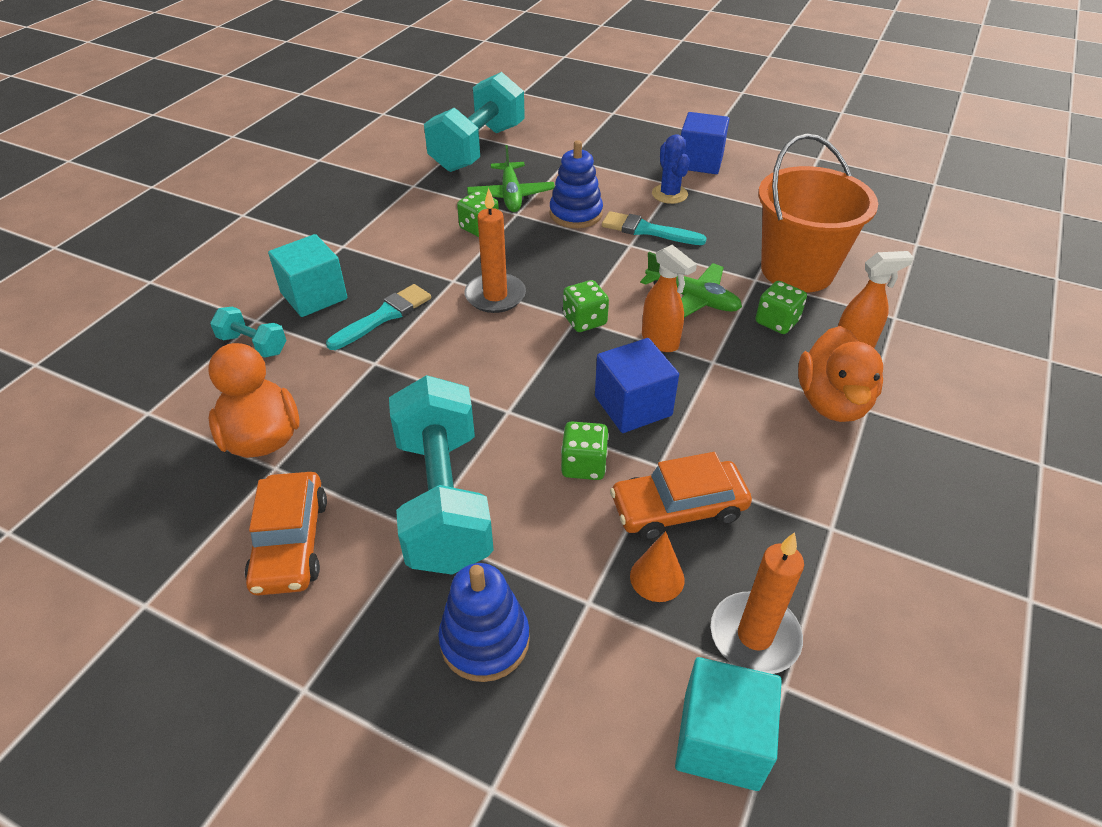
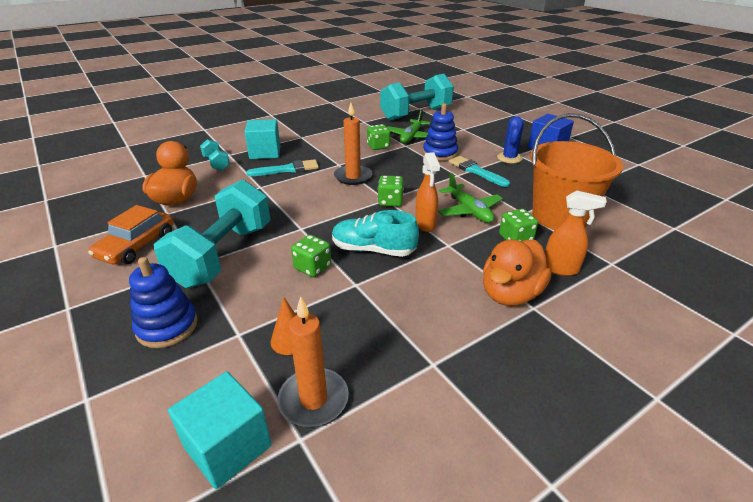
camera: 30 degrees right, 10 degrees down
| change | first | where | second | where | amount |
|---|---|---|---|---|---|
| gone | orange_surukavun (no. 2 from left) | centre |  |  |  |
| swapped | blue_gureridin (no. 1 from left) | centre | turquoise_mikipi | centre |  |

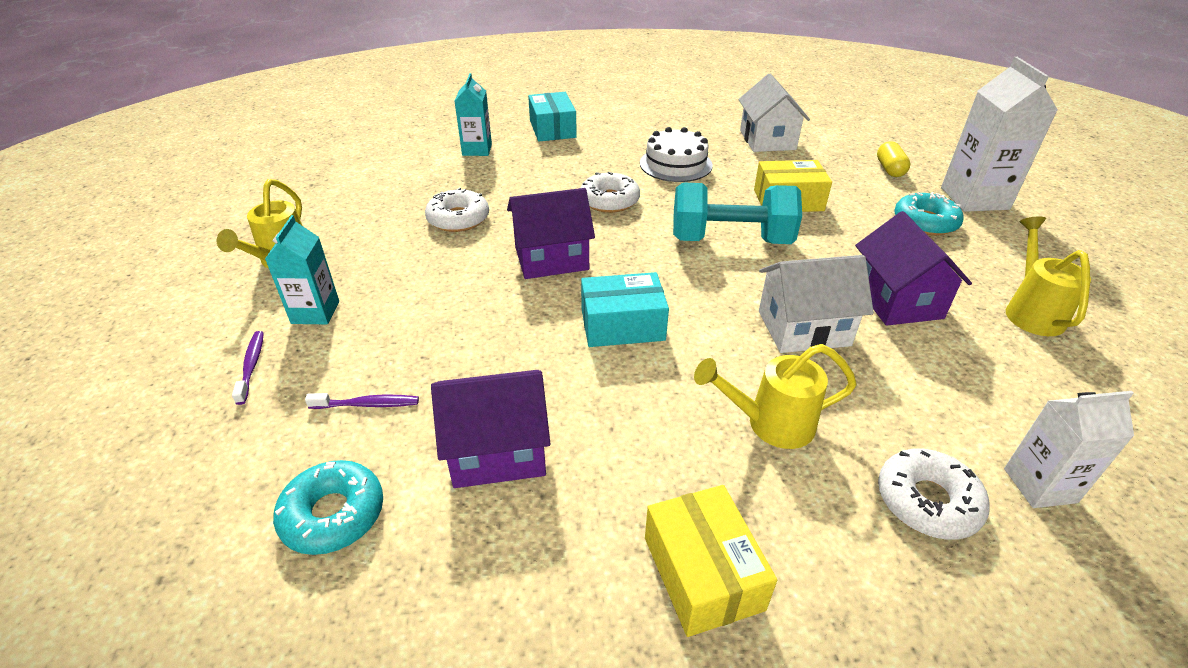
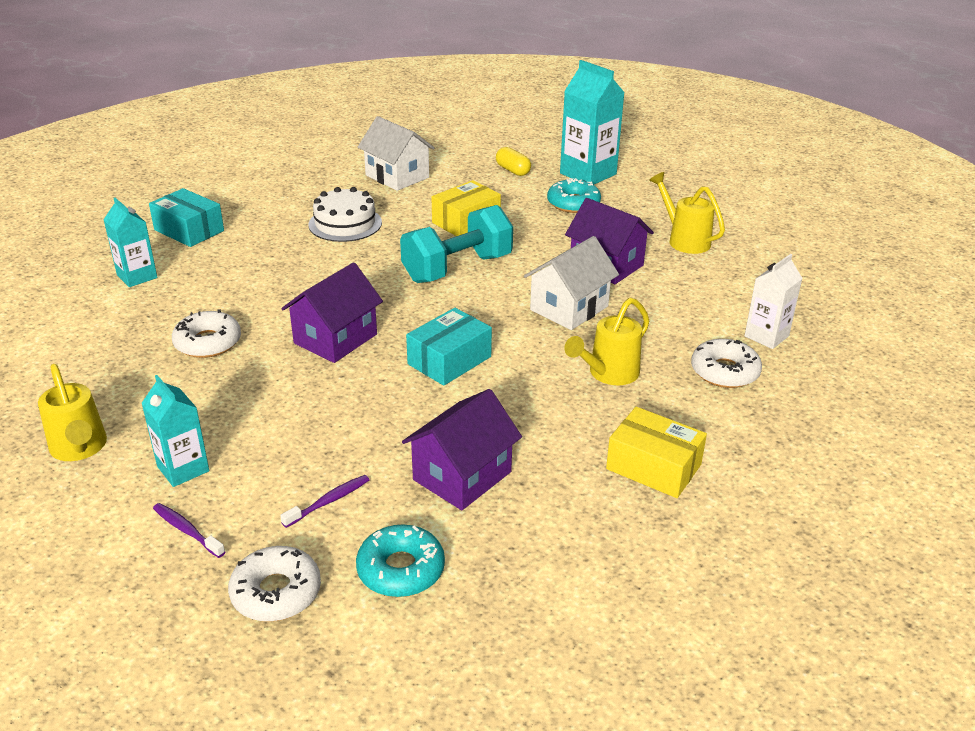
camera: 40 degrees left, 5 degrees down
| change | first | where | second | where | amount |
|---|---|---|---|---|---|
| shifted | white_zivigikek (no. 2 from left) | top centre |  | bottom left |  |
| repainted | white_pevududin (no. 1 from left) | top right | turquoise_pevududin (no. 3 from left) | top centre |  |

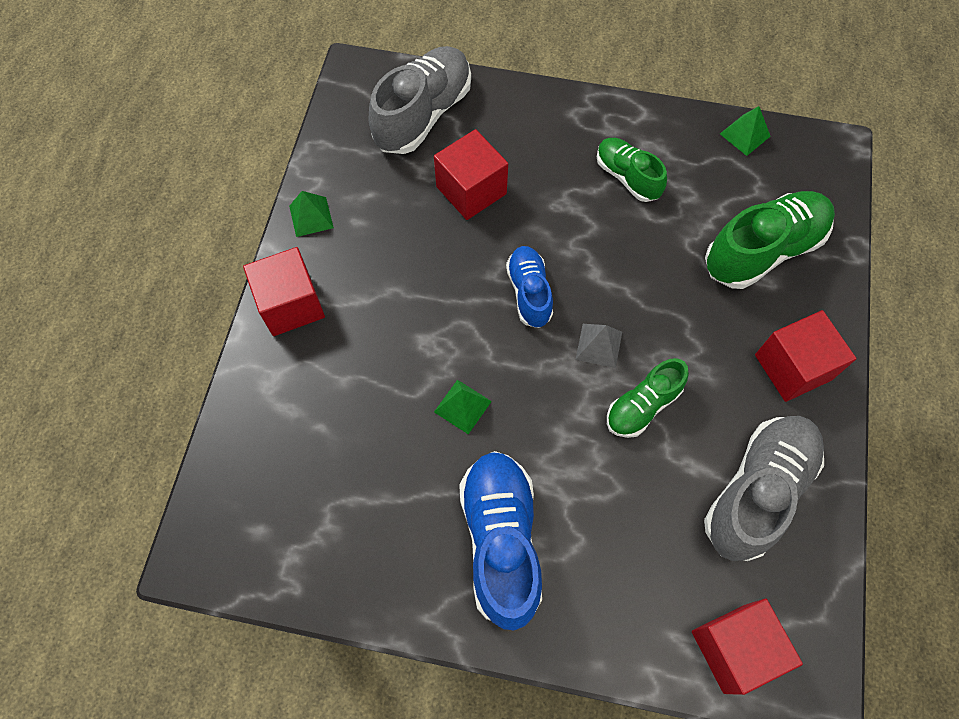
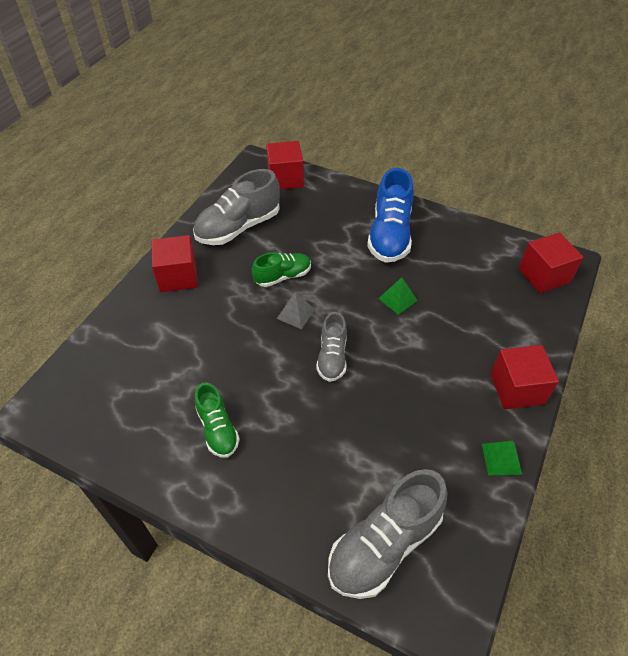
camera: 165 degrees left, 15 degrees down
| change | first | where | second | where | amount |
|---|---|---|---|---|---|
| gone | green_mikipi (no. 3 from left) | middle right |  |  |  |
| gone | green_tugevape (no. 3 from left) | top right |  |  |  |
| shifted | red_gureridin (no. 2 from left in the first image) | top centre | red_gureridin (no. 4 from left) | middle right |  |
| repainted | blue_mikipi (no. 2 from left) | centre | grey_mikipi (no. 2 from left) | centre |  |

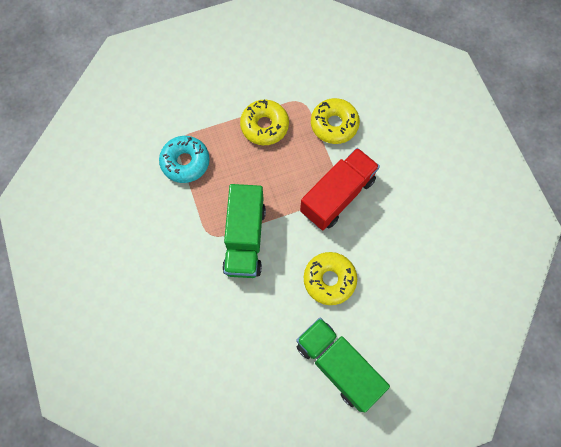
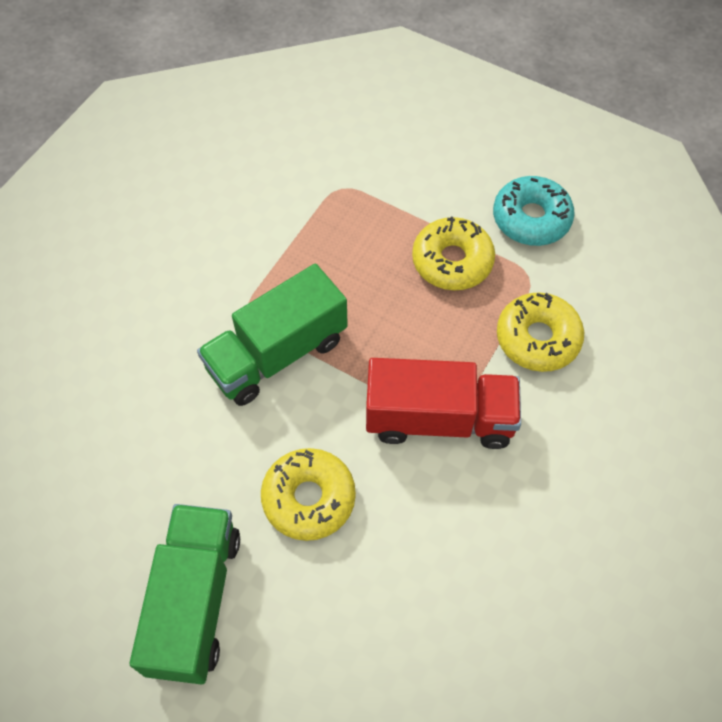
camera: 50 degrees right, 10 degrees down
| change | first | where | second | where | amount |
|---|---|---|---|---|---|
| shifted | turquoise_zivigikek | middle left |  | top right |  |

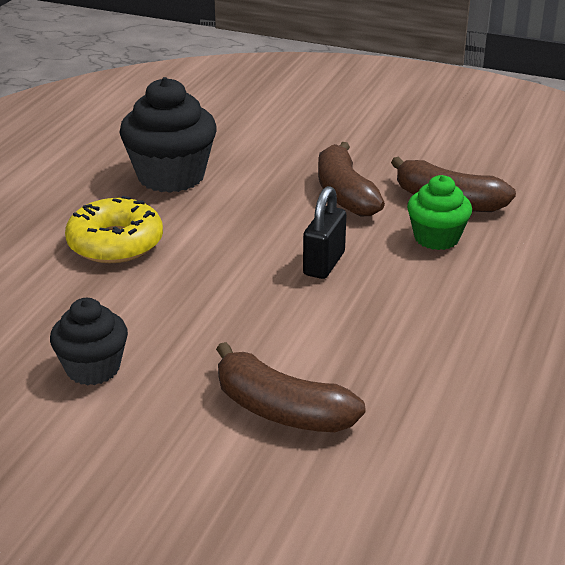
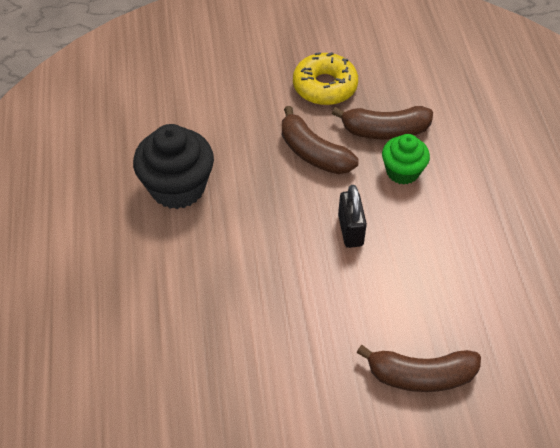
camera: 30 degrees left, 20 degrees up
| change | first | where | second | where | amount |
|---|---|---|---|---|---|
| gone | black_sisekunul (no. 1 from left) | middle left |  |  |  |
| shifted | yellow_zivigikek | middle left |  | top centre |  |

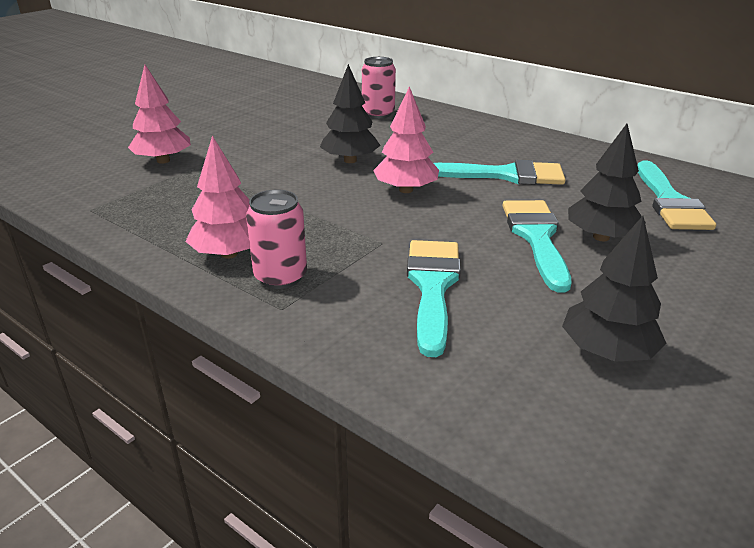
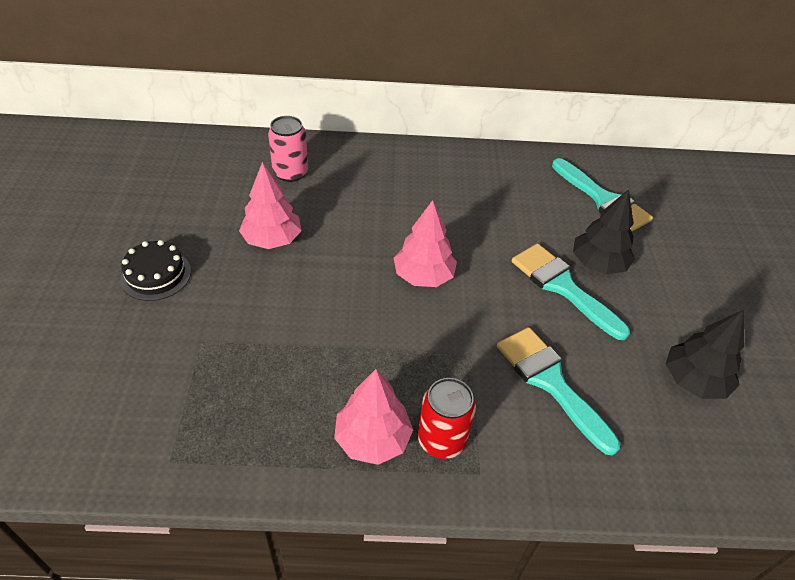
camera: 40 degrees left, 15 degrees up
| change | first | where | second | where | amount |
|---|---|---|---|---|---|
| gone | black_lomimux (no. 1 from left) | top centre |  |  |  |
| gone | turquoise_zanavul (no. 2 from left) | top centre |  |  |  |
| new |  |  | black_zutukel | middle left |  |
| shifted | pink_lomimux (no. 1 from left) | top left |  | centre |  |
| repainted | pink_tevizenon (no. 1 from left) | centre | red_tevizenon | bottom centre |  |

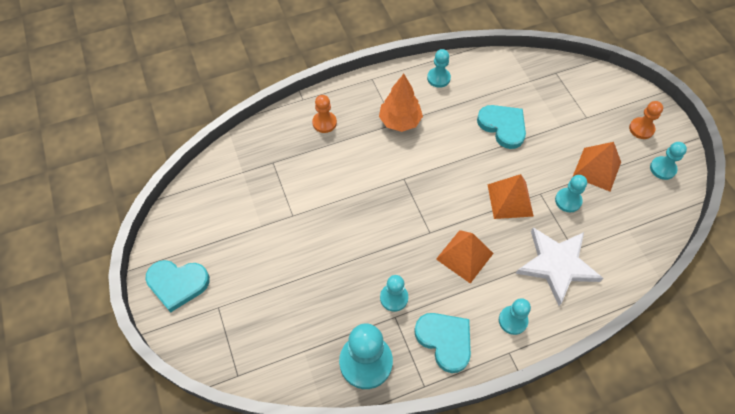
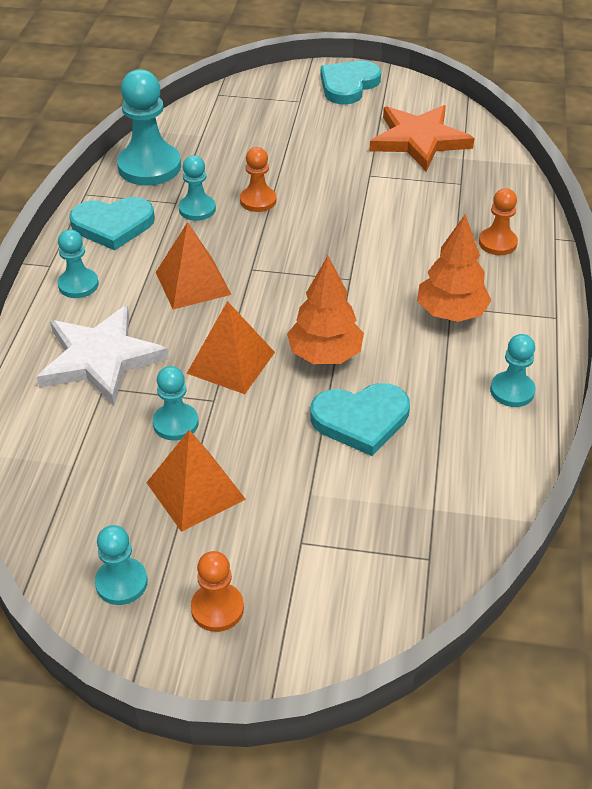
camera: 120 degrees right, 15 degrees down
| change | first | where | second | where | amount |
|---|---|---|---|---|---|
| new |  |  | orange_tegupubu (no. 2 from left) | top centre |  |
| new |  |  | orange_lomimux (no. 1 from left) | centre |  |
| new |  |  | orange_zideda | top right |  |

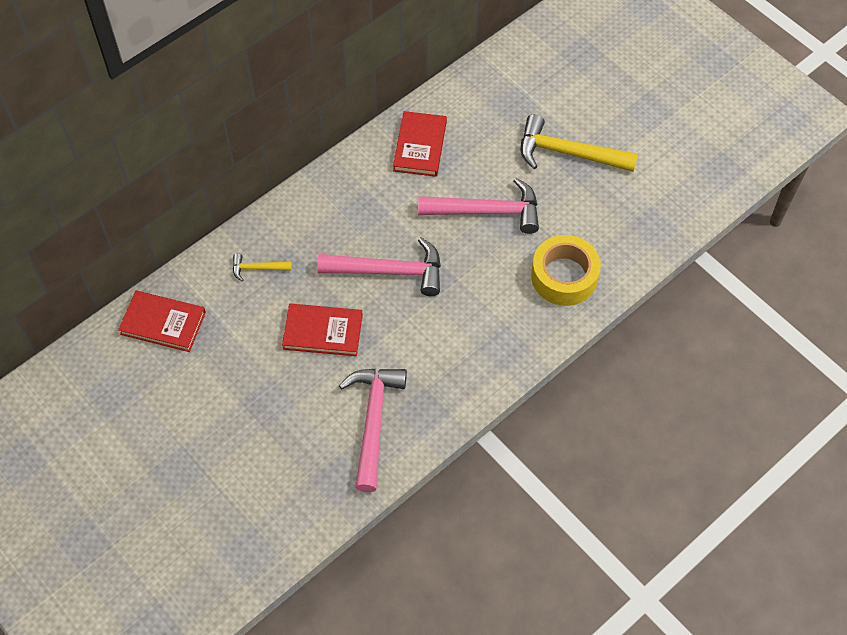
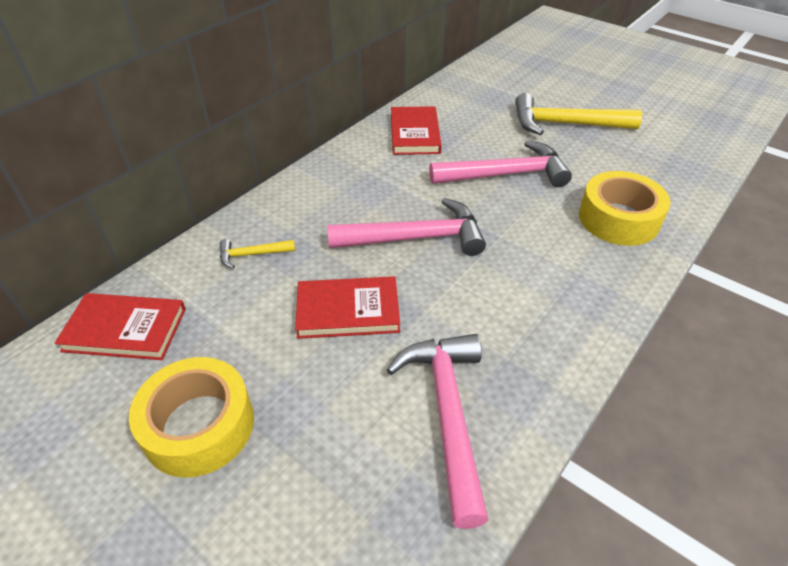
camera: 10 degrees left, 15 degrees down
| change | first | where | second | where | amount |
|---|---|---|---|---|---|
| new |  |  | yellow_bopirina (no. 1 from left) | bottom left |  |

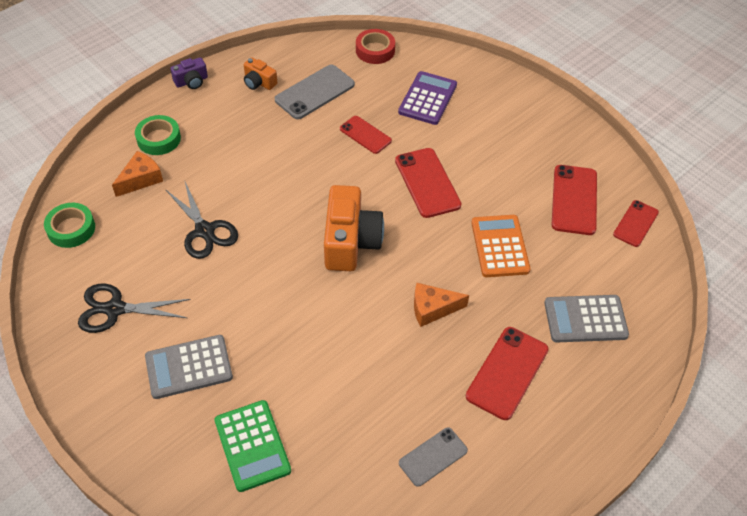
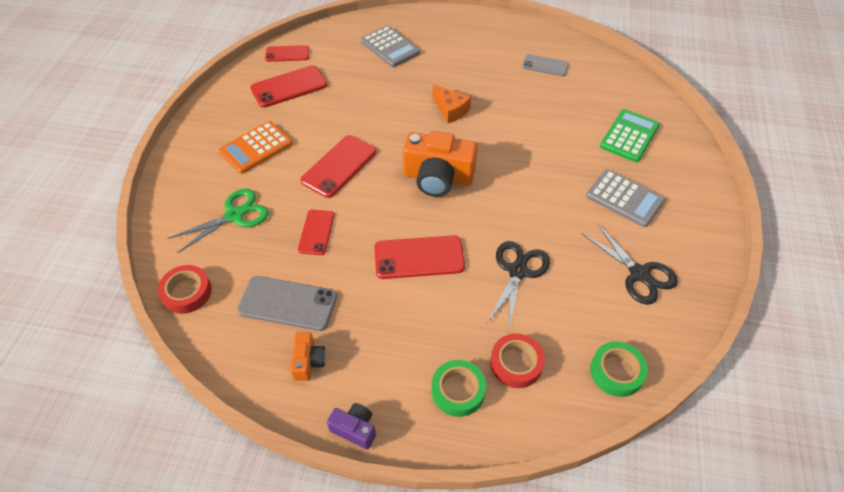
camera: 125 degrees left, 0 degrees up
| change | first | where | second | where | amount |
|---|---|---|---|---|---|
| shifted | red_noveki (no. 3 from left in the first image) | bottom right | red_noveki (no. 5 from left) | centre |  |
| shifted | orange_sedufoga | middle right |  | top left |  |
| swapped | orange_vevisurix (no. 1 from left) | middle left | red_bopirina (no. 2 from left) | bottom centre |  |
| swapped | purple_sedufoga | top centre | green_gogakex | middle left |  |
| rotated | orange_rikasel (no. 2 from left) | centre |  | centre | 135 degrees counterclockwise |

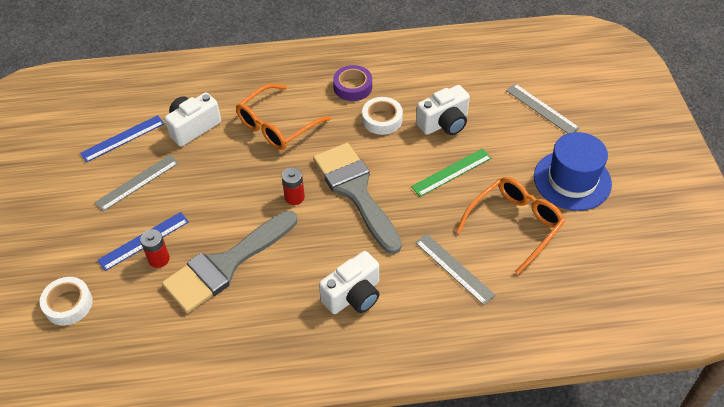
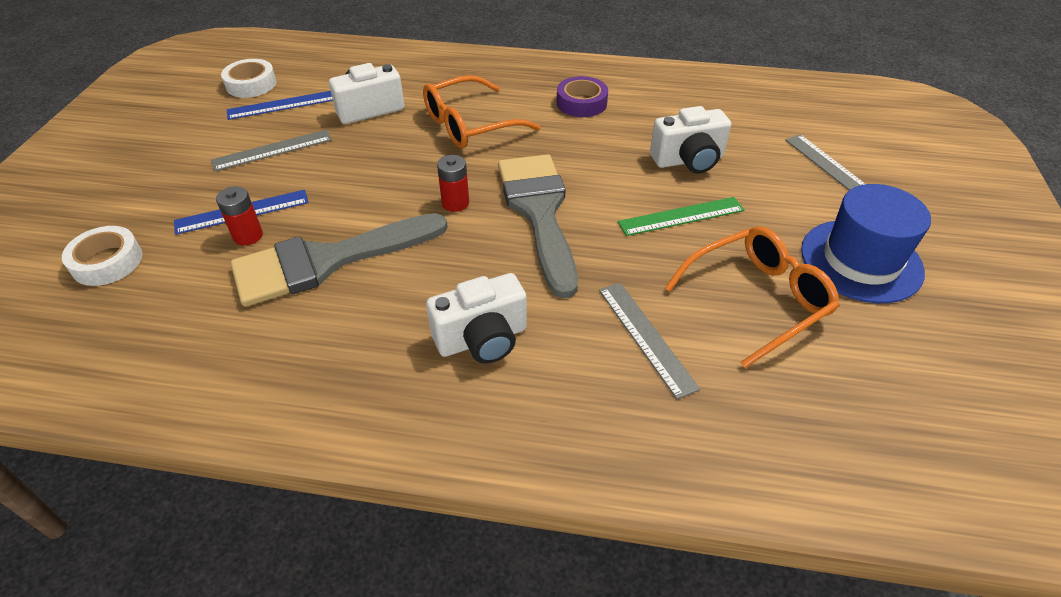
camera: 15 degrees right, 5 degrees down
| change | first | where | second | where | amount |
|---|---|---|---|---|---|
| shifted | white_bopirina (no. 2 from left) | top centre |  | top left |  |

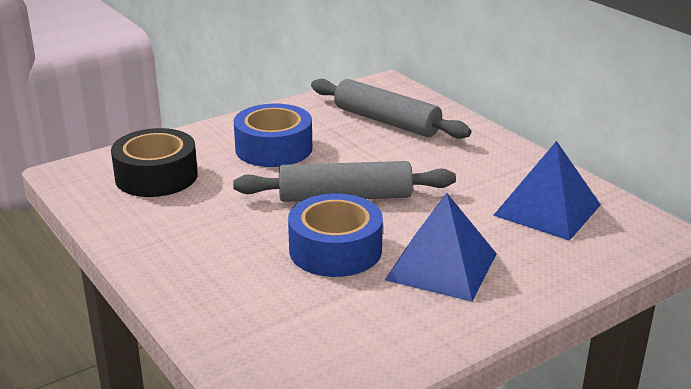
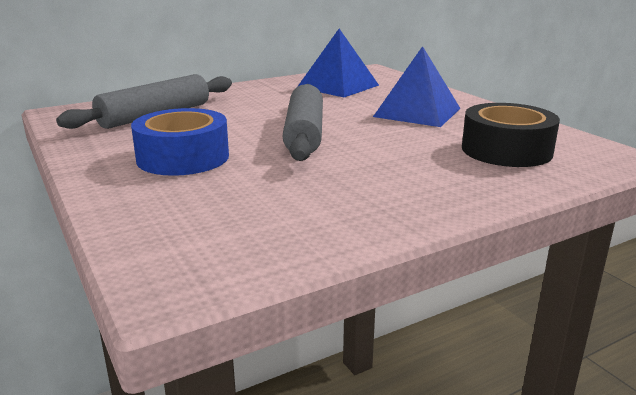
camera: 85 degrees left, 5 degrees down
| change | first | where | second | where | amount |
|---|---|---|---|---|---|
| gone | blue_bopirina (no. 2 from left) | centre |  |  |  |
| shifted | black_bopirina | middle left |  | middle right |  |

